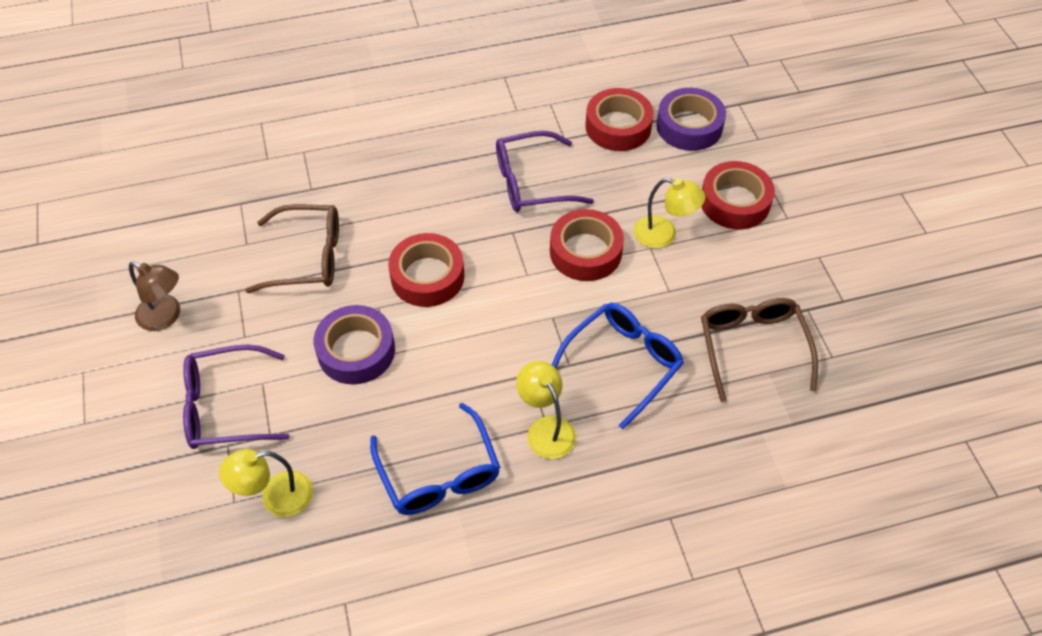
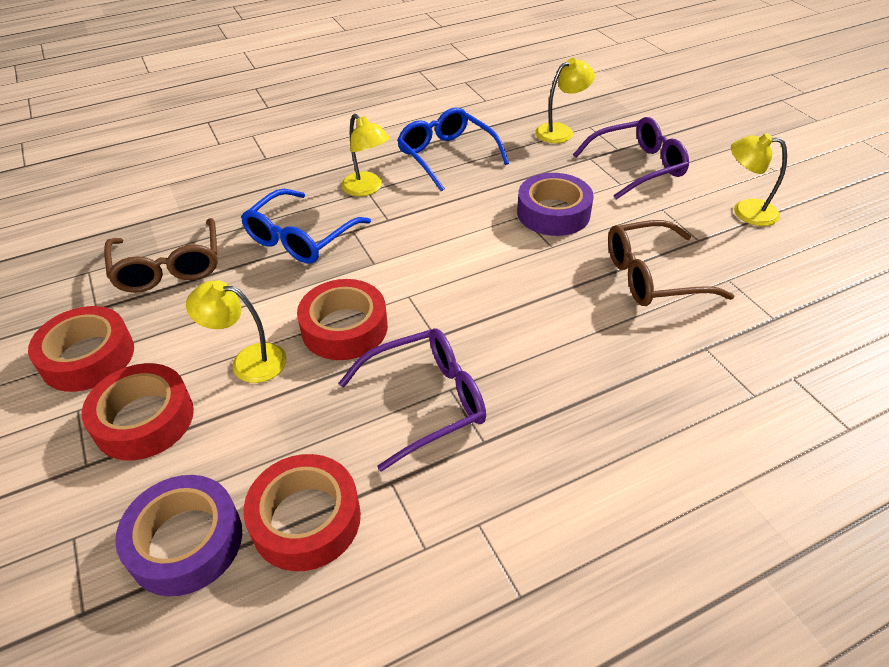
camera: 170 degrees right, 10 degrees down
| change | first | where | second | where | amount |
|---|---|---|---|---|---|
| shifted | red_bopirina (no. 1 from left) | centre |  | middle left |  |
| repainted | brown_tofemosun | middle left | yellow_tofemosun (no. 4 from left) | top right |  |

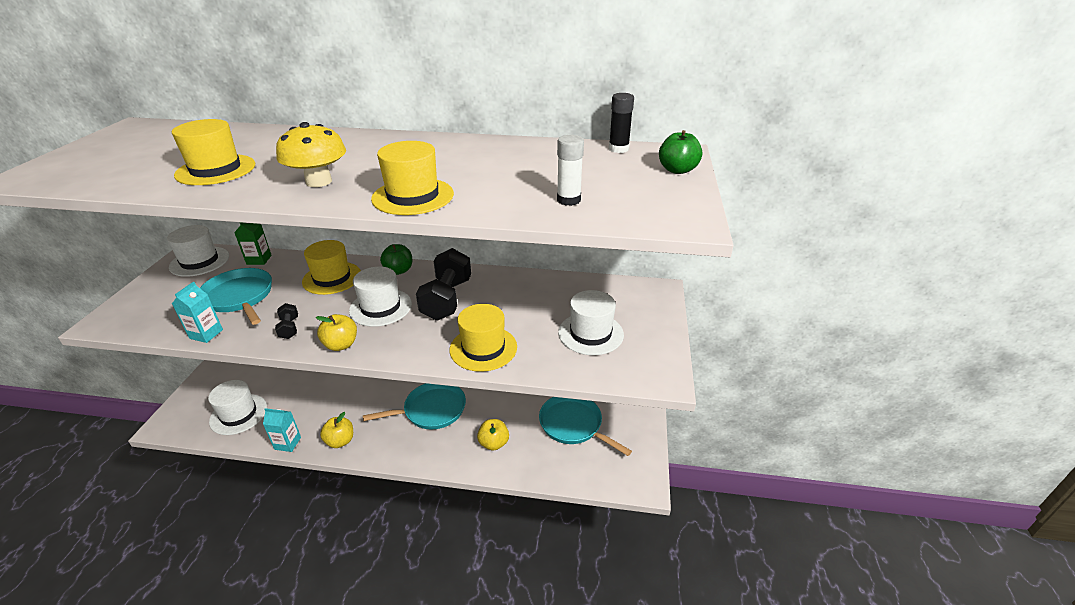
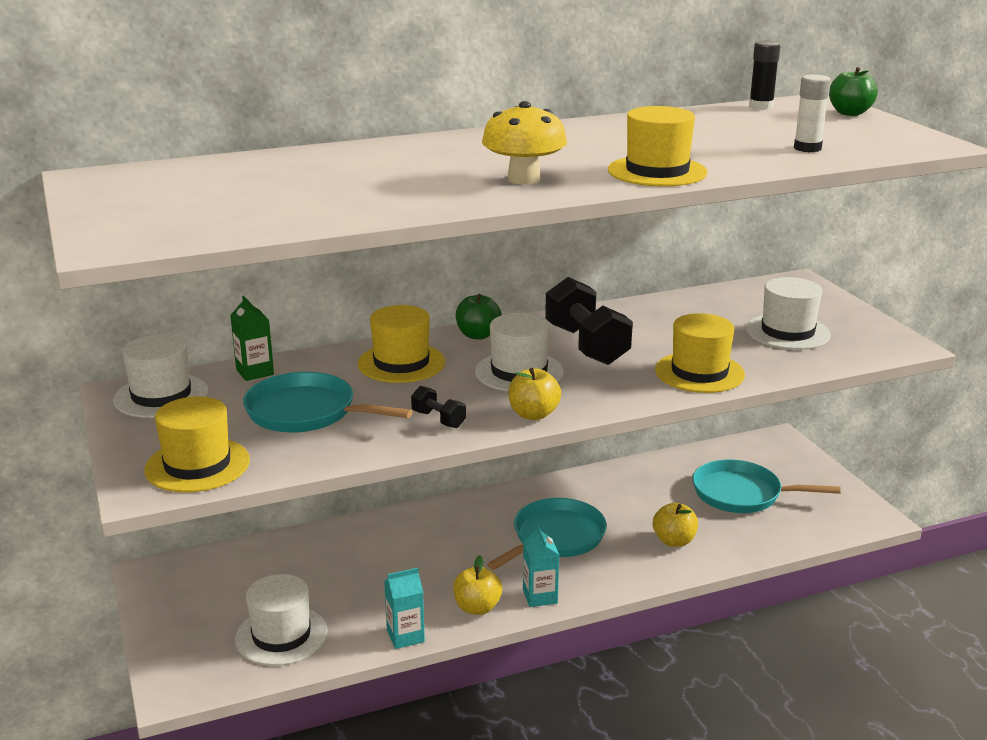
camera: 30 degrees left, 10 degrees down
| change | first | where | second | where | amount |
|---|---|---|---|---|---|
| shifted | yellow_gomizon (no. 1 from left) | top left |  | middle left |  |
| shifted | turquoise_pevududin (no. 1 from left in the first image) | middle left | turquoise_pevududin (no. 2 from left) | bottom centre |  |

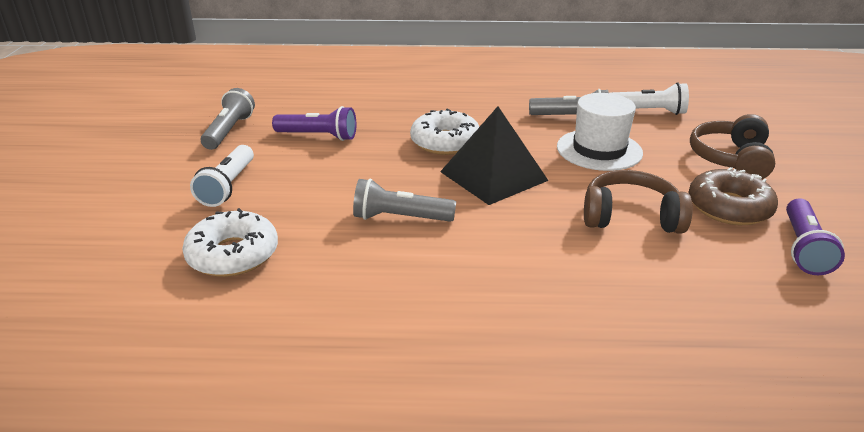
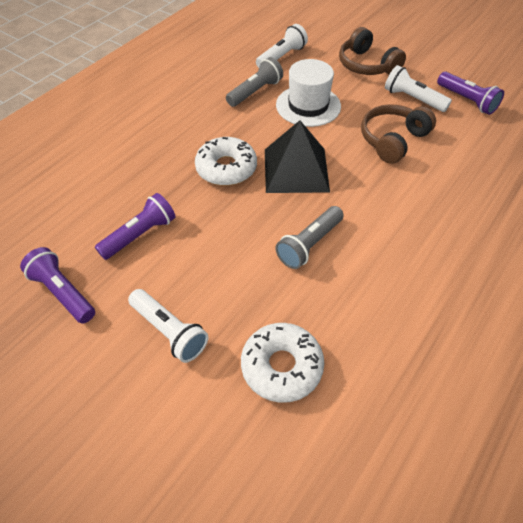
camera: 55 degrees left, 20 degrees up
| change | first | where | second | where | amount |
|---|---|---|---|---|---|
| swapped | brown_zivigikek | middle right | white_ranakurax (no. 3 from left) | top right |  |
| repainted | grey_ranakurax (no. 1 from left) | top left | purple_ranakurax (no. 1 from left) | middle left |  |

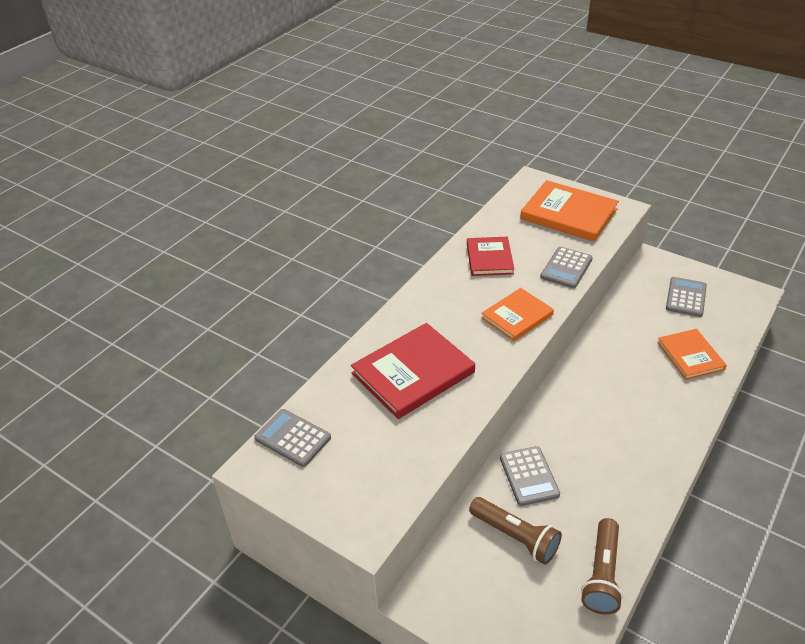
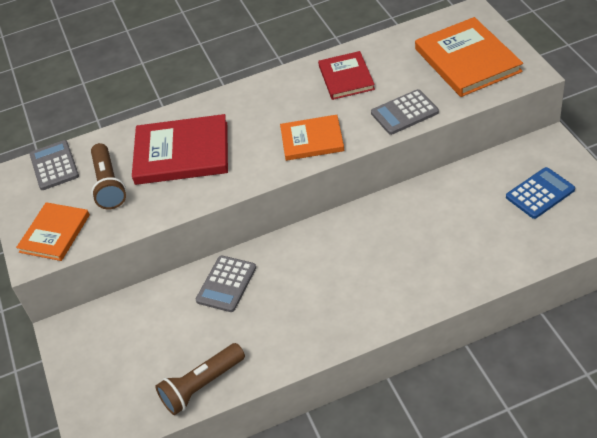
camera: 40 degrees right, 5 degrees up
| change | first | where | second | where | amount |
|---|---|---|---|---|---|
| shifted | brown_ranakurax (no. 1 from left) | bottom centre |  | middle left |  |
| shifted | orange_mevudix (no. 3 from left in the first image) | middle right | orange_mevudix (no. 1 from left) | middle left |  |
| repainted | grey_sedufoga (no. 4 from left) | middle right | blue_sedufoga | middle right |  |
| rotated | red_mevudix (no. 2 from left) | centre |  | top centre | 45 degrees counterclockwise |

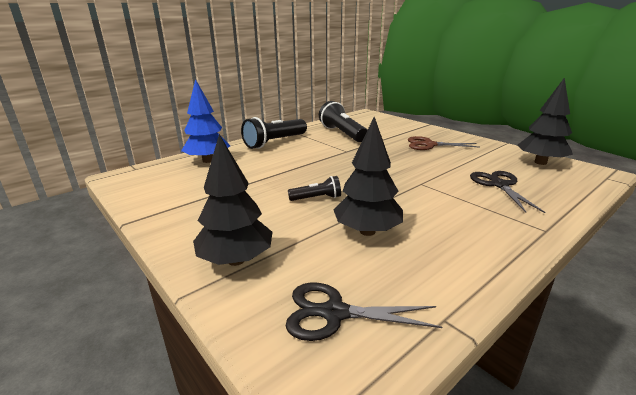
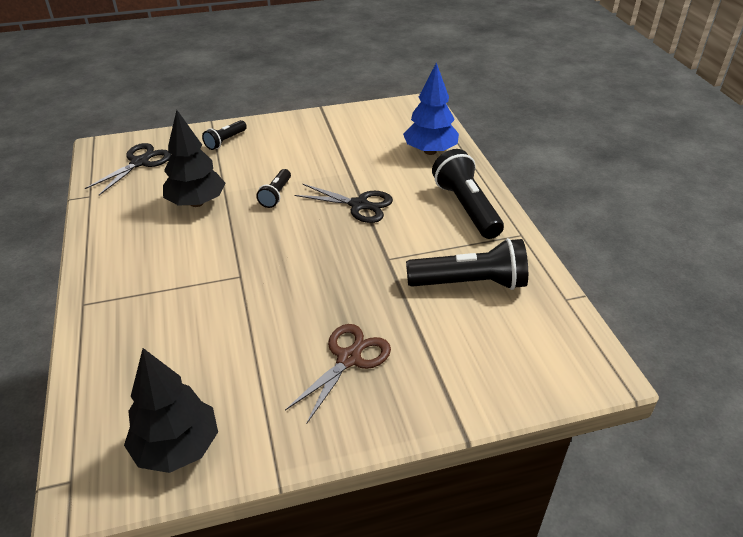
camera: 115 degrees right, 15 degrees up
| change | first | where | second | where | amount |
|---|---|---|---|---|---|
| shifted | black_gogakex (no. 2 from left) | middle right |  | centre |  |
| swapped | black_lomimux (no. 1 from left) | centre | black_ranakurax (no. 1 from left) | top left |  |

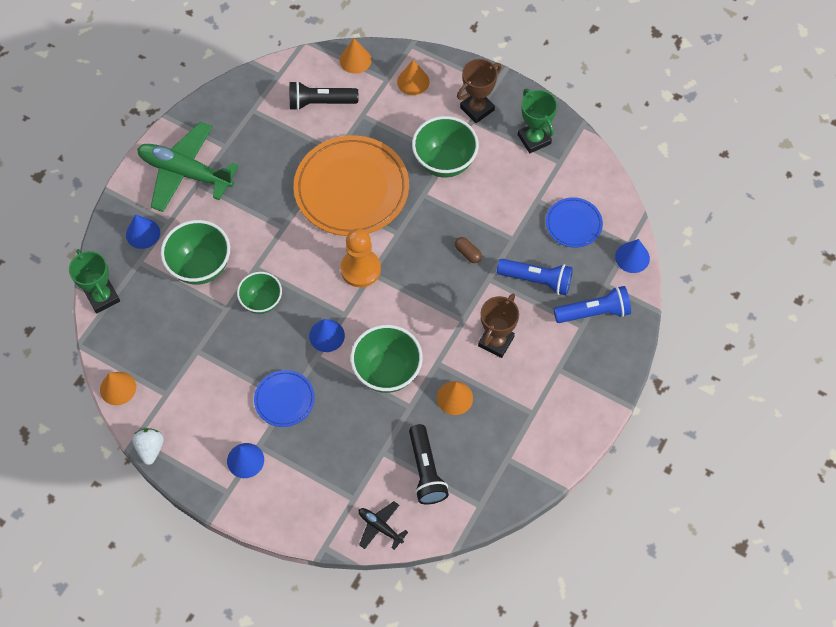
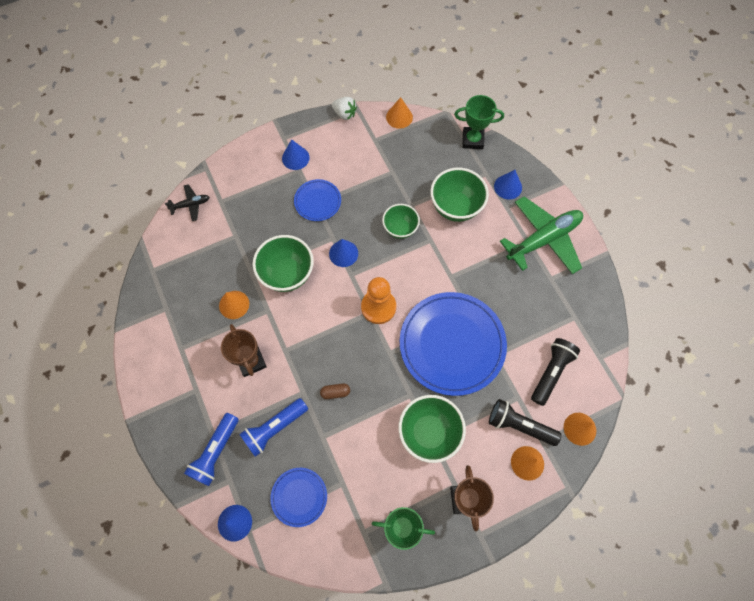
camera: 125 degrees right, 5 degrees up
| change | first | where | second | where | amount |
|---|---|---|---|---|---|
| shifted | black_ranakurax (no. 2 from left in the first image) | bottom centre | black_ranakurax (no. 1 from left) | bottom right |  |
| repainted | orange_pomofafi | top centre | blue_pomofafi (no. 3 from left) | centre |  |

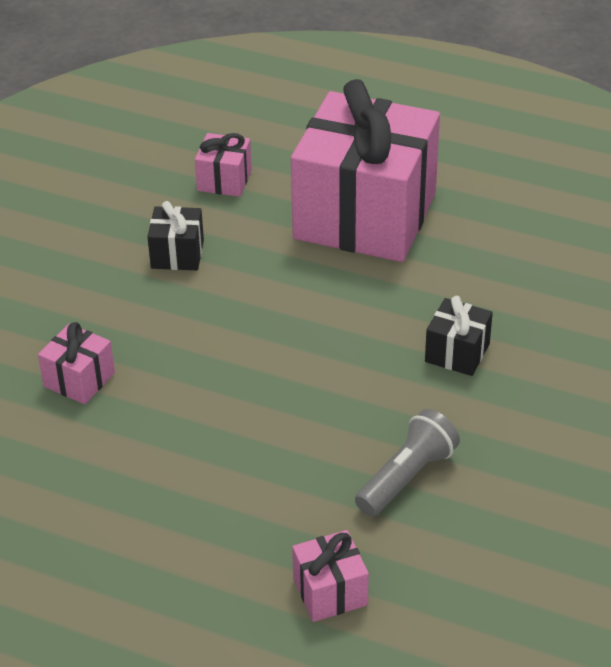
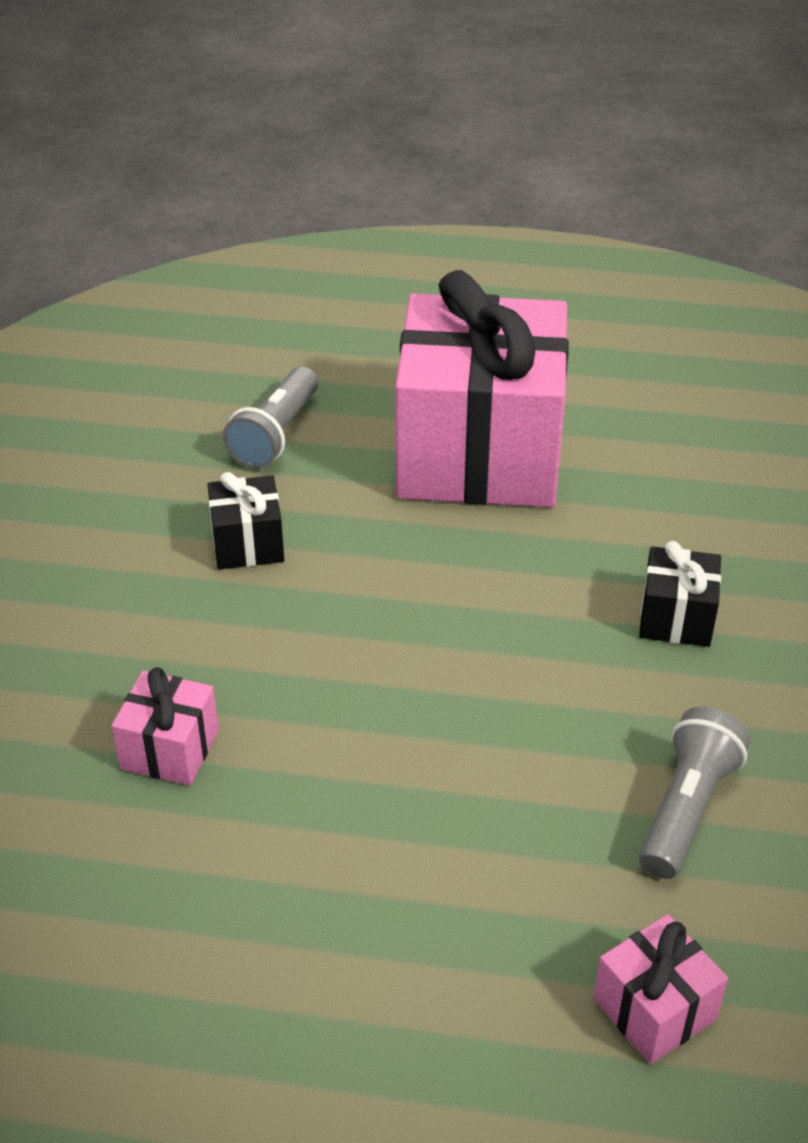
camera: 15 degrees left, 0 degrees up
| change | first | where | second | where | amount |
|---|---|---|---|---|---|
| swapped | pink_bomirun (no. 2 from left) | top centre | grey_ranakurax (no. 1 from left) | centre |  |

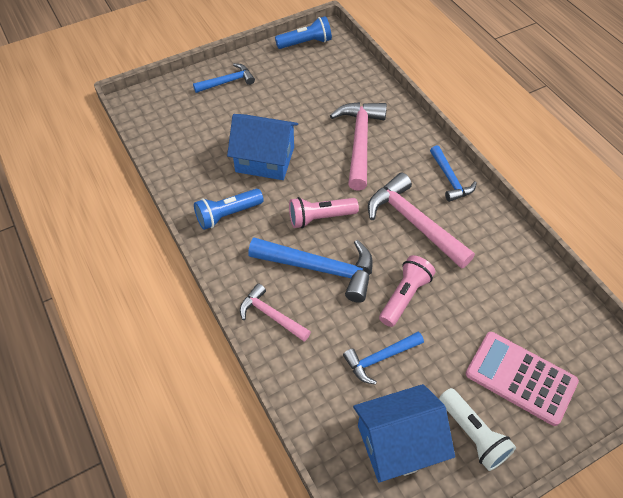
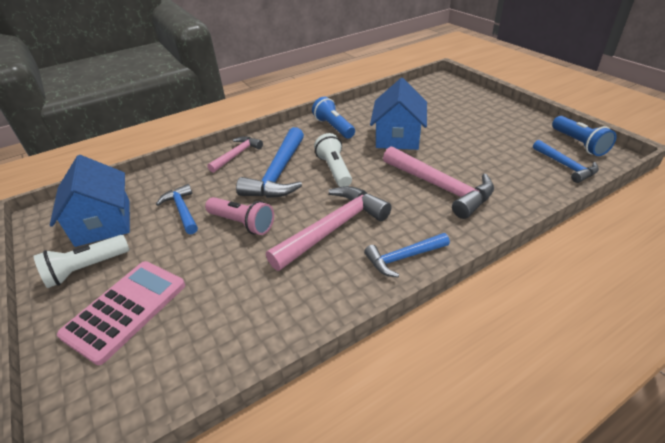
camera: 90 degrees right, 15 degrees down
| change | first | where | second | where | amount |
|---|---|---|---|---|---|
| shifted | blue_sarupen (no. 1 from left in the first image) | top centre | blue_sarupen (no. 4 from left) | middle right |  |
| repainted | pink_ranakurax (no. 1 from left) | centre | white_ranakurax (no. 2 from left) | centre |  |
| rotated | pink_sarupen (no. 2 from left in the first image) | top centre | pink_sarupen (no. 3 from left) | centre | 45 degrees clockwise |

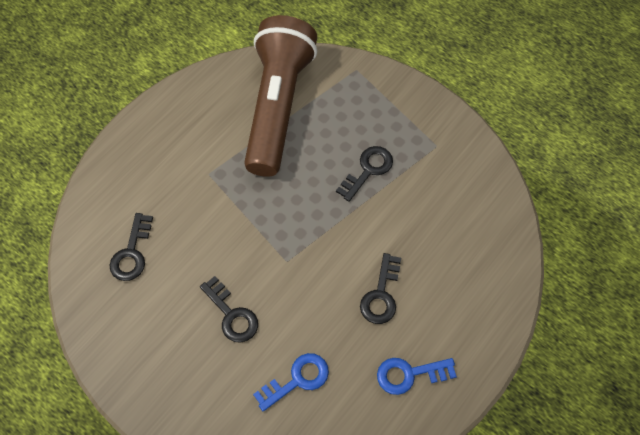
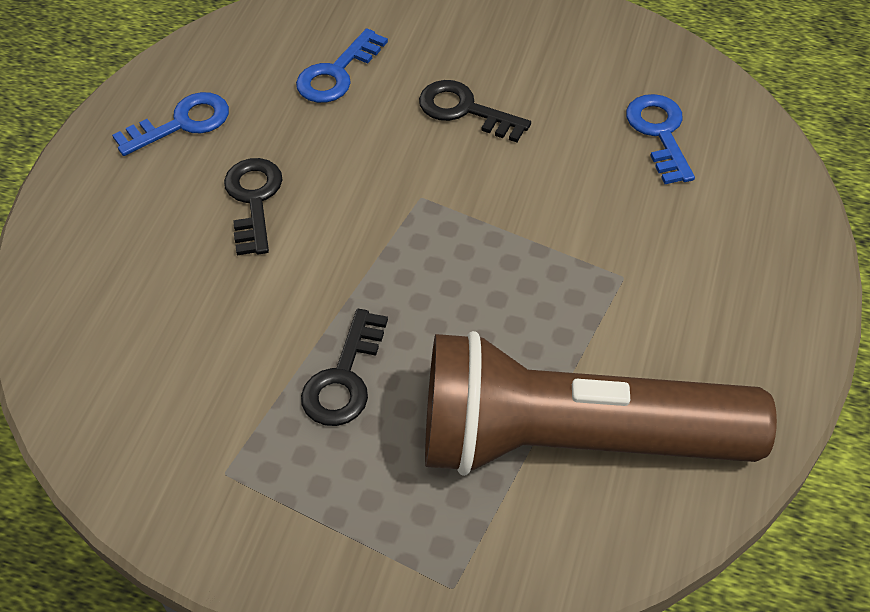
camera: 160 degrees right, 10 degrees down
| change | first | where | second | where | amount |
|---|---|---|---|---|---|
| repainted | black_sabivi (no. 1 from left) | middle left | blue_sabivi (no. 3 from left) | top right |  |
| rotated | brown_ranakurax | top centre |  | middle right | 105 degrees clockwise |

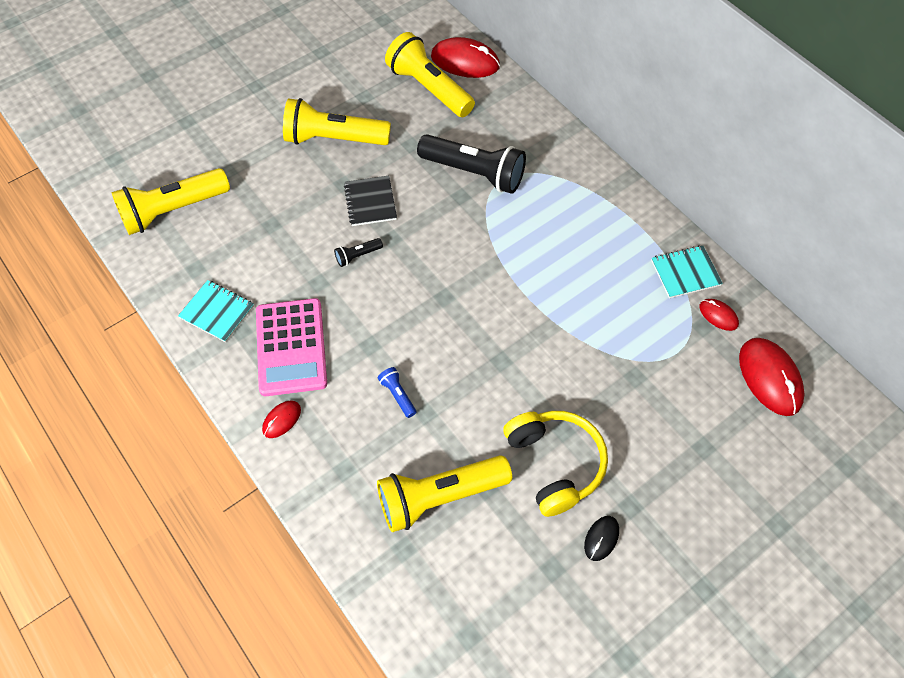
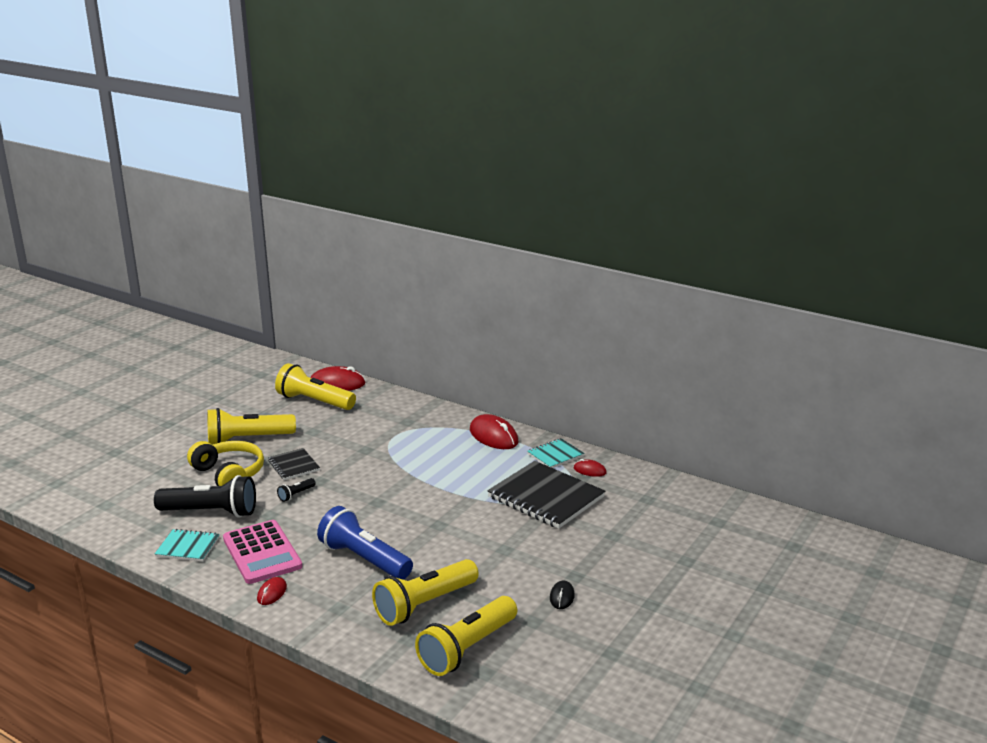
camera: 20 degrees left, 35 degrees down
| change | first | where | second | where | amount |
|---|---|---|---|---|---|
| new |  |  | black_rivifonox (no. 2 from left) | centre |  |
| shifted | yellow_ranakurax (no. 1 from left in the first image) | top left | yellow_ranakurax (no. 4 from left) | bottom centre |  |
| shifted | black_ranakurax (no. 2 from left in the first image) | top centre | black_ranakurax (no. 1 from left) | bottom left |  |
| shifted | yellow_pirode | bottom centre |  | middle left |  |
| shifted | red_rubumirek (no. 4 from left in the first image) | middle right | red_rubumirek (no. 3 from left) | centre |  |
| scaled | blue_ranakurax | centre |  | bottom centre | x2.37 |

